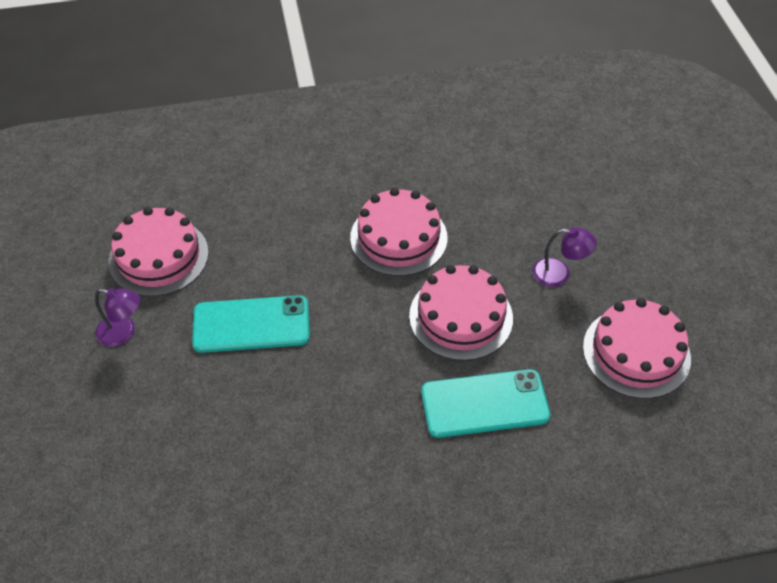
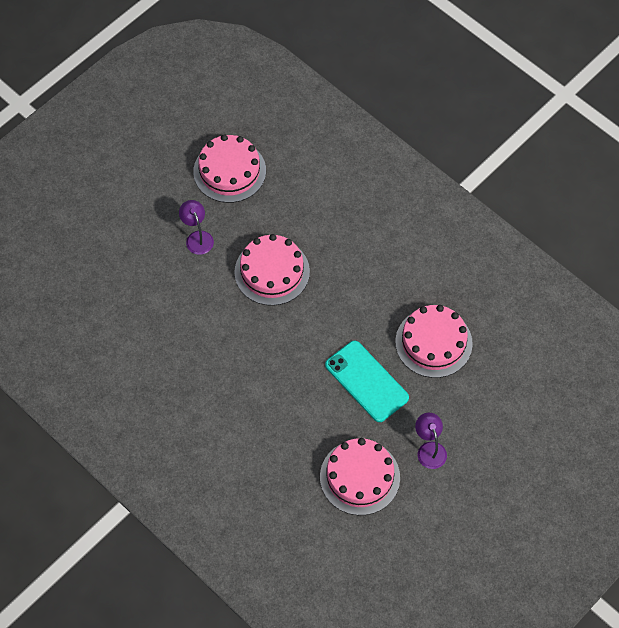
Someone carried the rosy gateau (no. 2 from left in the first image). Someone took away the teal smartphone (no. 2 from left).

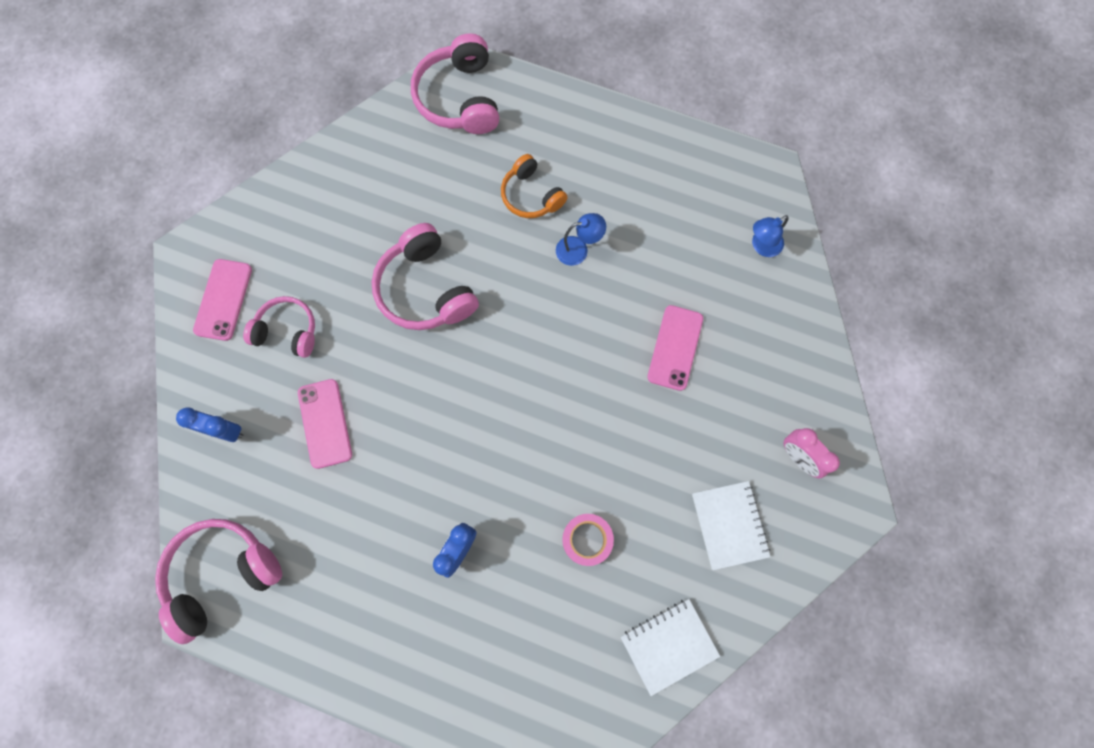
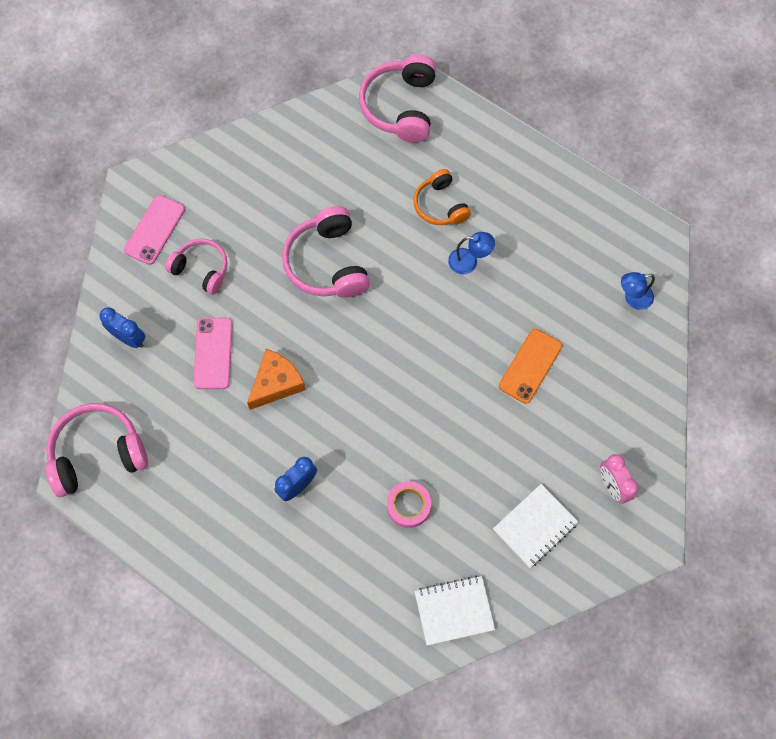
Someone repainted the rosy smartphone (no. 3 from left), which became the orange-coloured smartphone. Someone rotated the white notebook (no. 2 from left) by 45 degrees clockwise. Someone put down the orange-coloured piece of cheese.

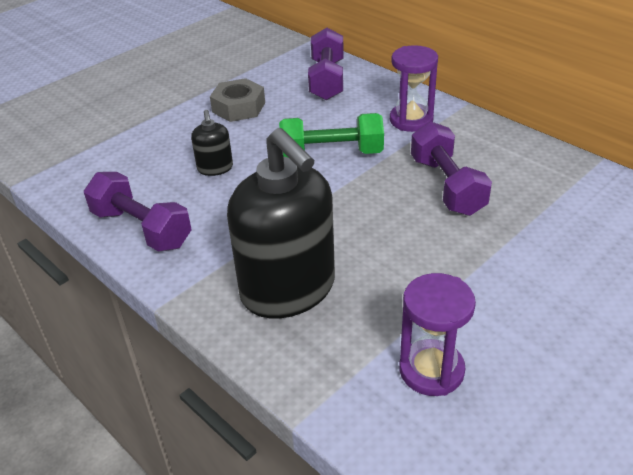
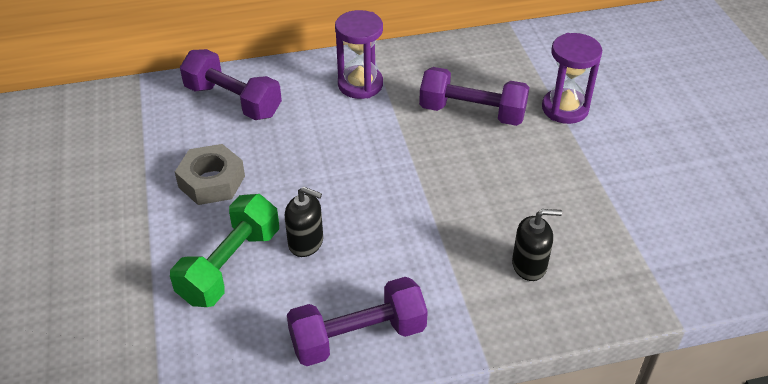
Someone carried the leaf-green dumbbell. Someone scaled the jet-black pump bottle (no. 2 from left) by 0.44. Someone carried the violet hourglass (no. 2 from left).

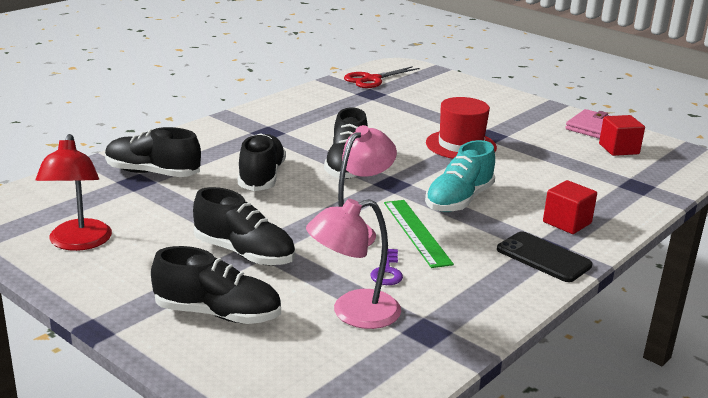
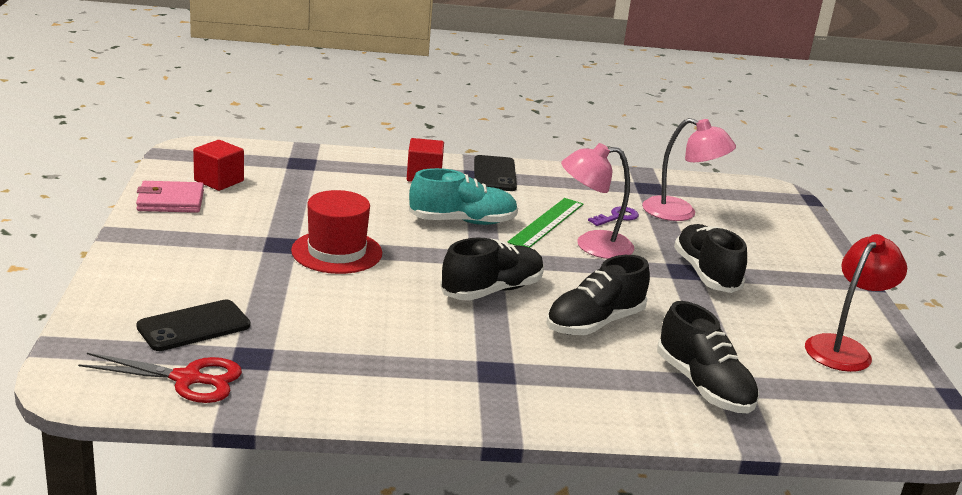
Someone took away the jet-black sneaker (no. 2 from left). Someone put down the jet-black smartphone (no. 1 from left).

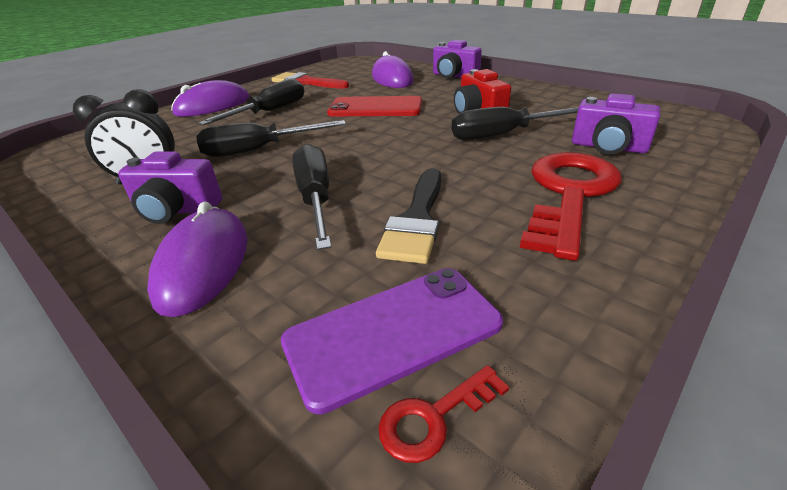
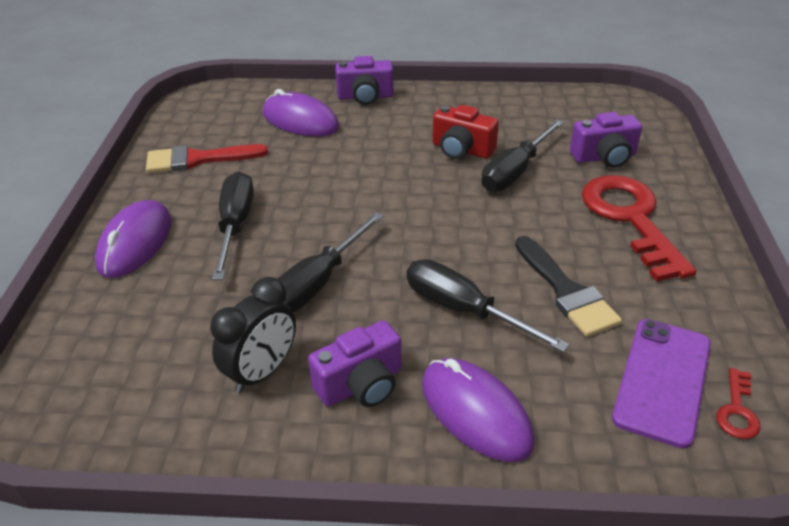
Someone took away the scarlet smartphone.

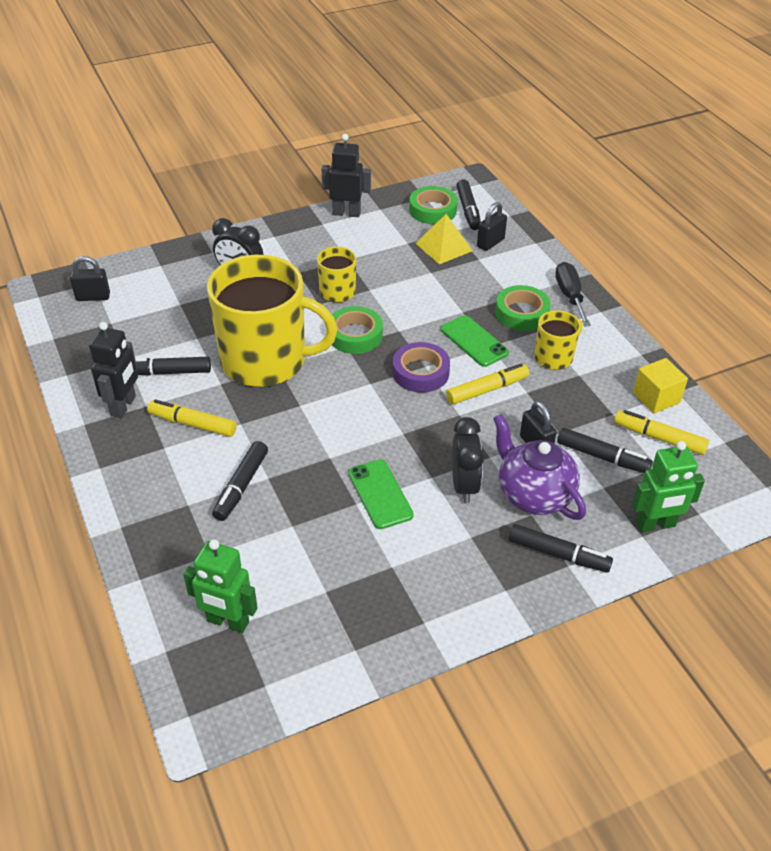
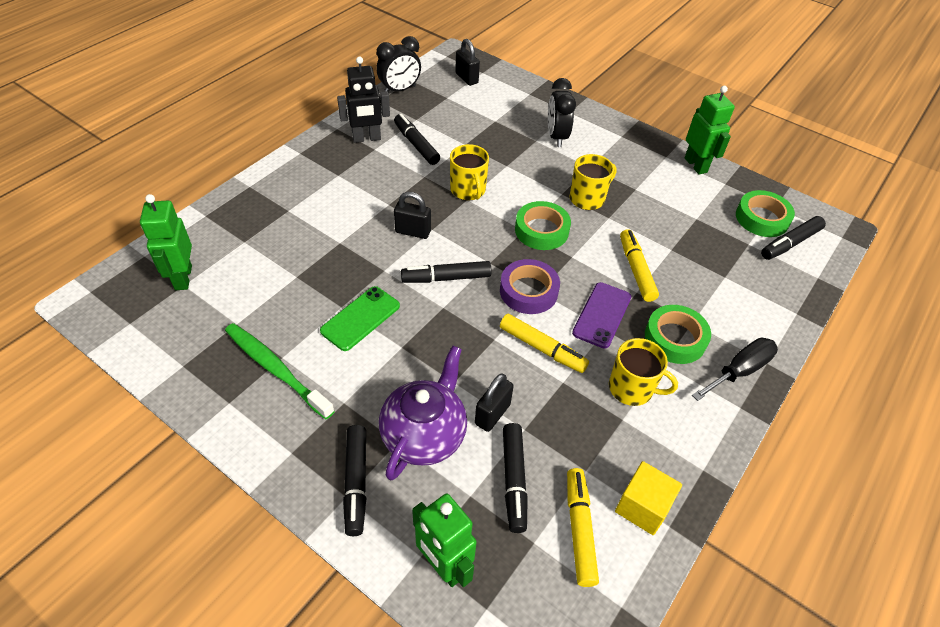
Someone repainted the jet-black toy robot (no. 2 from left), which became the leaf-green toy robot (no. 3 from left). Someone carried the jet-black padlock (no. 2 from left in the first image). Someone took away the yellow pyramid shape. Someone scaled the yellow tea mug (no. 1 from left) by 0.46. Someone repainted the leaf-green smartphone (no. 2 from left), which became the violet smartphone. Someone carried the yellow felt pen (no. 1 from left in the first image). Someone carried the jet-black clock (no. 2 from left in the first image). Someone carried the jet-black felt pen (no. 2 from left in the first image). Someone put down the leaf-green tooth brush.

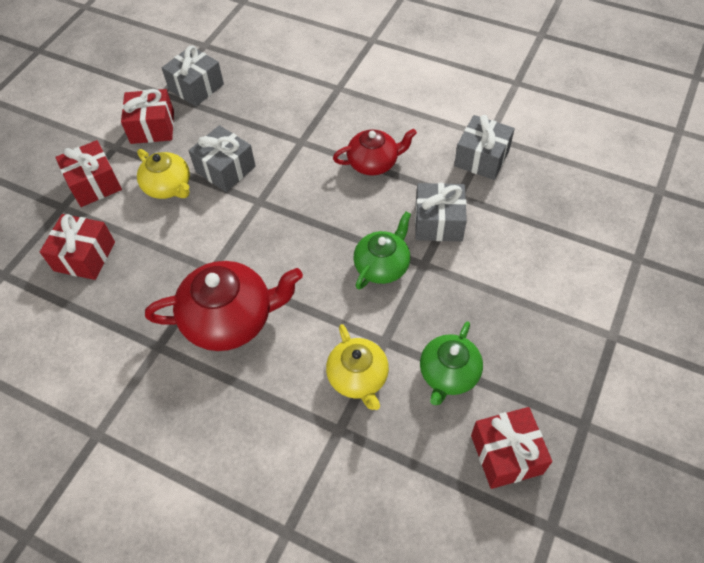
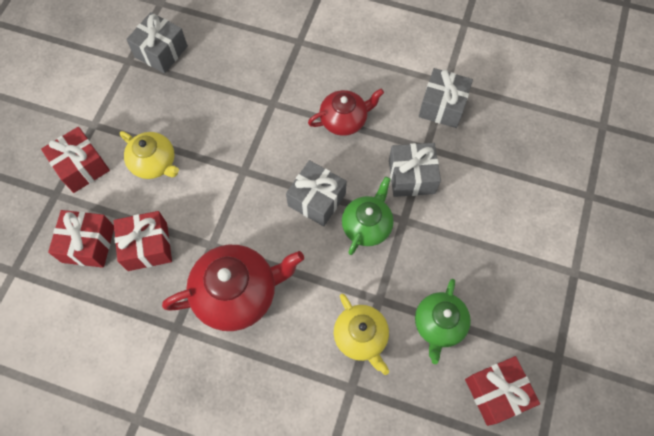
Someone carried the scarlet present (no. 3 from left). Someone carried the ash-grey present (no. 2 from left).

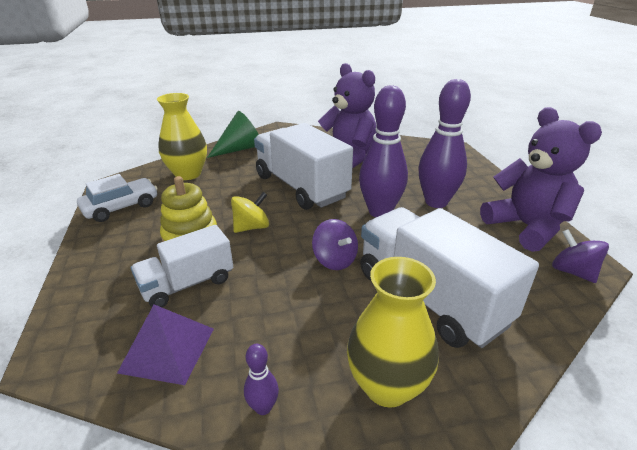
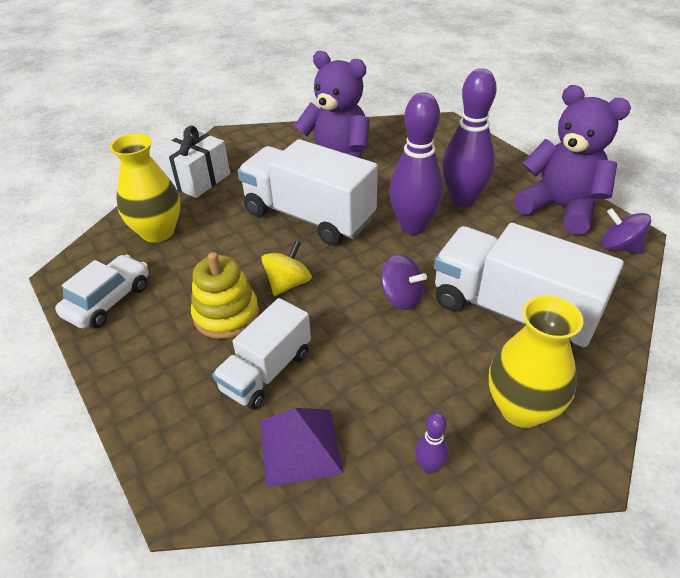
Someone swapped the leaf-green solid cone for the white present.

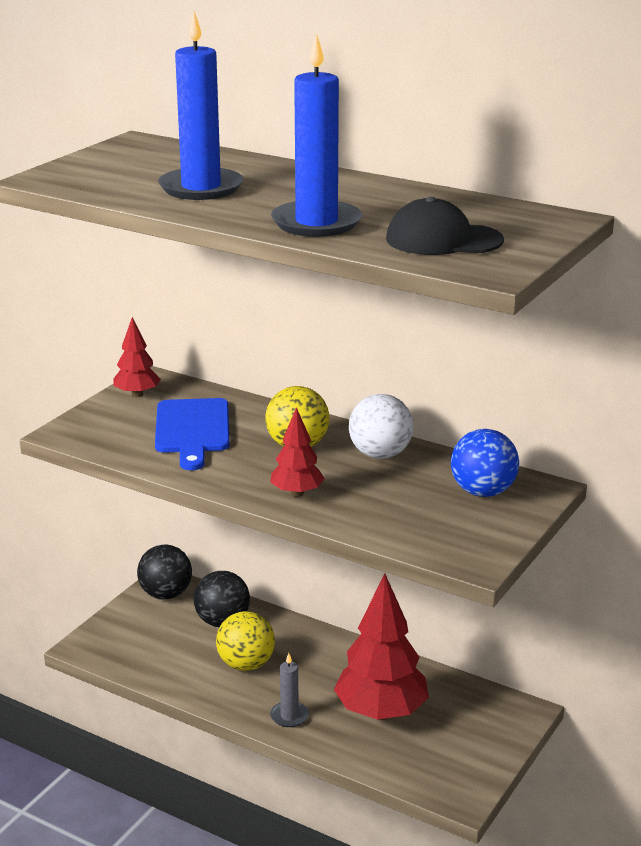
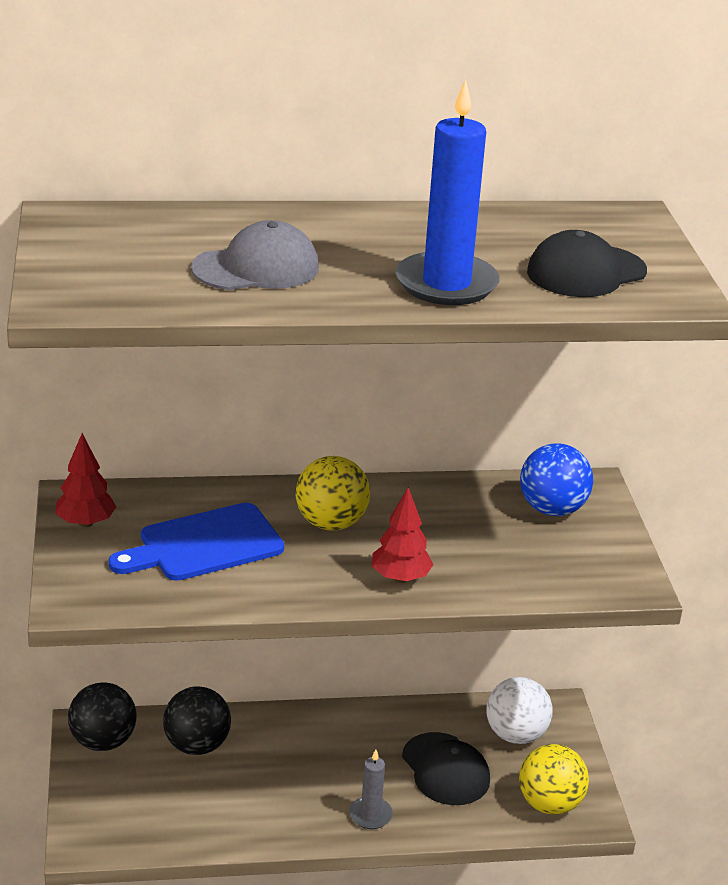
Someone swapped the cobalt wax candle (no. 1 from left) for the ash-grey peaked cap. Someone carried the white ball. Someone rotated the cobalt bread board by 105 degrees clockwise. Someone swapped the scarlet fir tree (no. 3 from left) for the jet-black peaked cap (no. 1 from left). Someone carried the yellow ball (no. 1 from left in the first image).

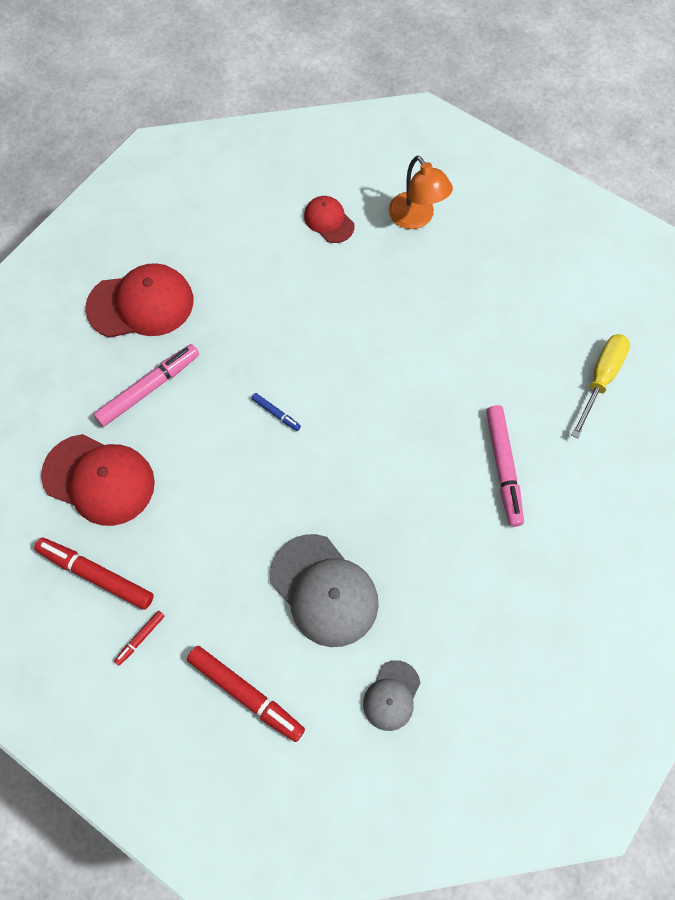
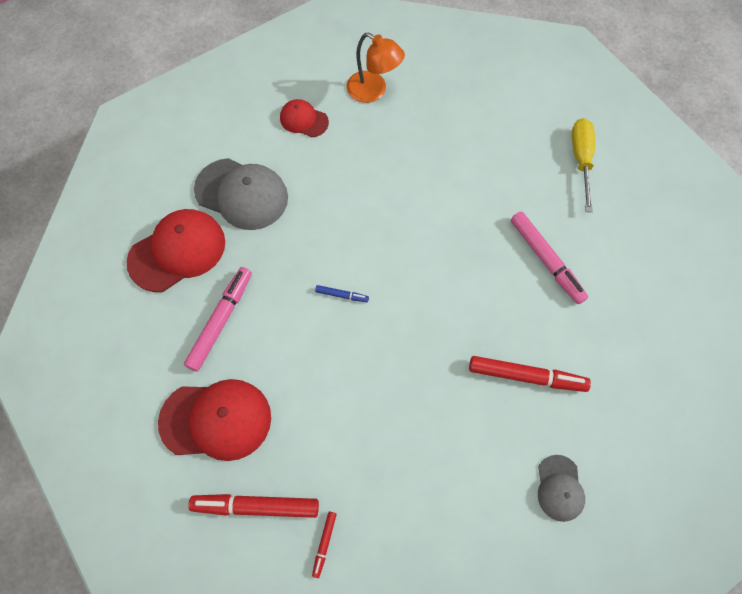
Someone carried the ash-grey peaked cap (no. 1 from left). Someone carried the scarlet felt pen (no. 3 from left).

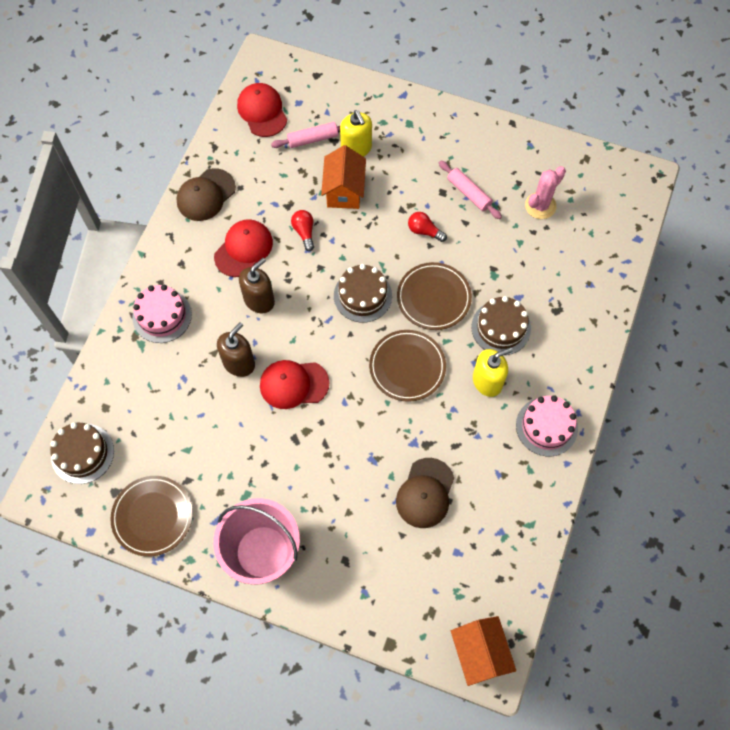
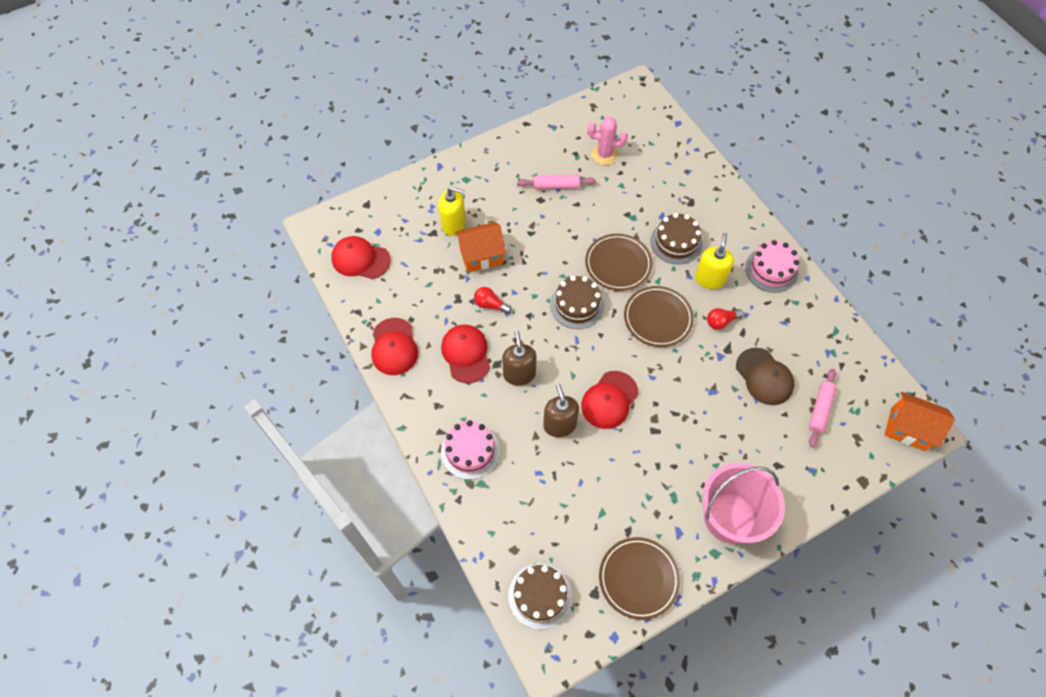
Someone carried the rosy rolling pin (no. 1 from left in the first image). Someone rotated the orange-coloured cottage (no. 1 from left) by 60 degrees counterclockwise. Someone rotated the rosy cactus by 75 degrees counterclockwise. Someone repainted the russet peaked cap (no. 1 from left), which became the scarlet peaked cap (no. 2 from left). Someone carried the scarlet bulb (no. 2 from left).

